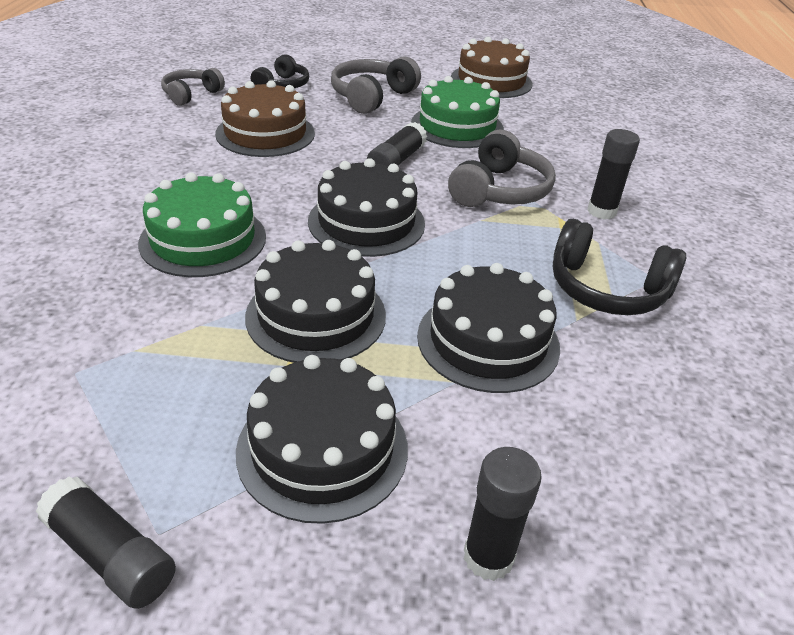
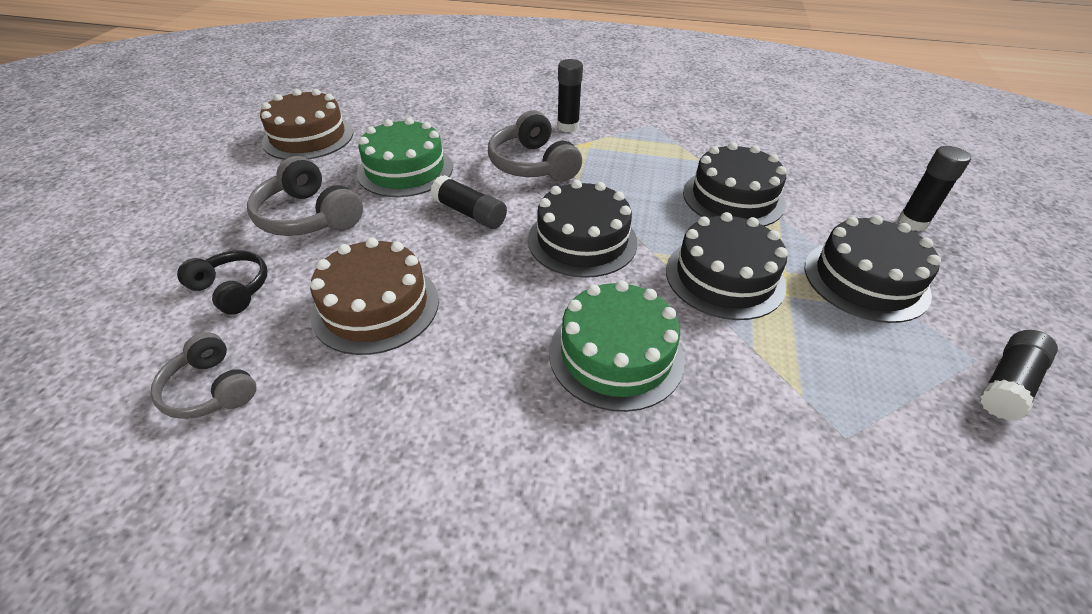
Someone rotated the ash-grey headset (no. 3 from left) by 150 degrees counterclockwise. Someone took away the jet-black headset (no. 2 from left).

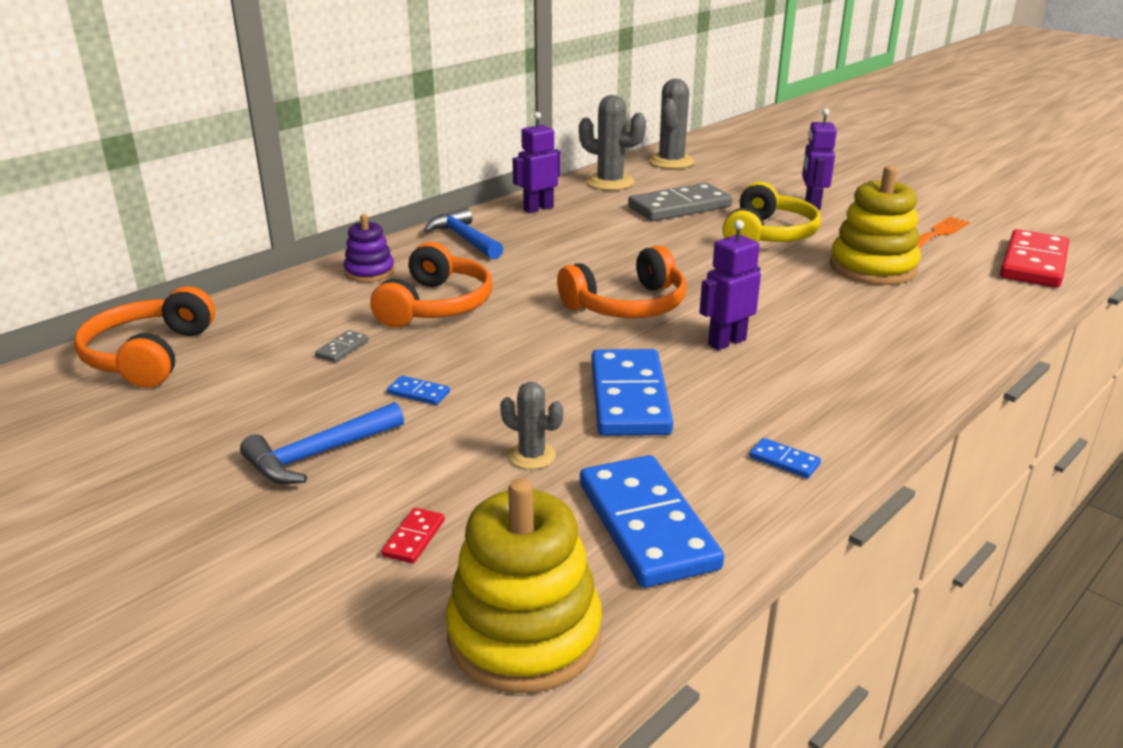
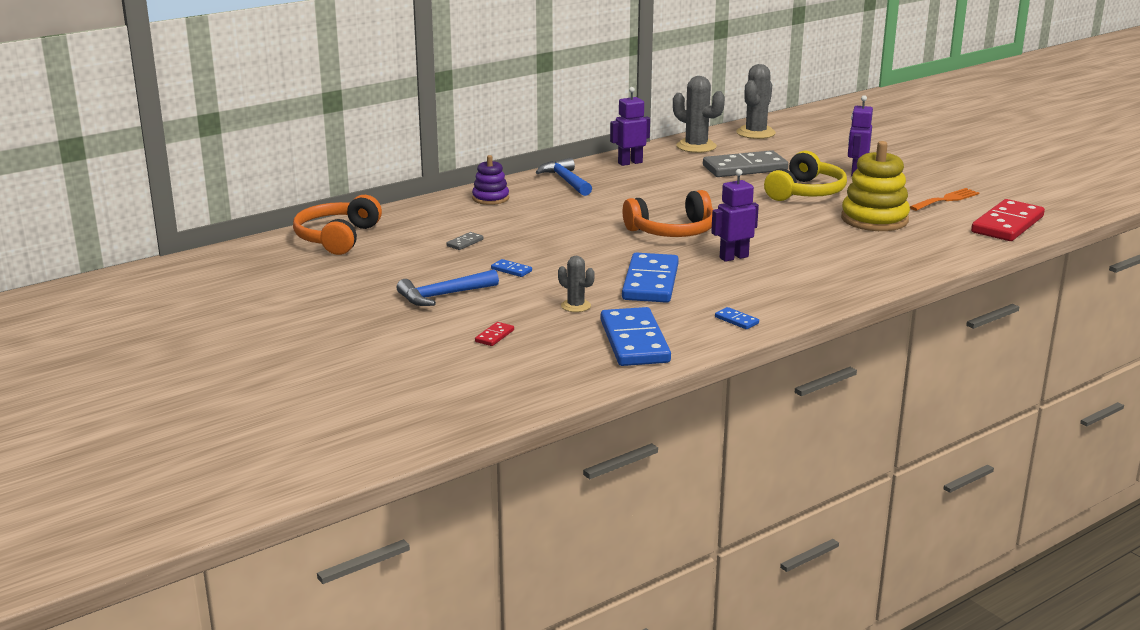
Someone took away the orange-coloured headset (no. 2 from left). Someone took away the yellow stacking toy (no. 1 from left).

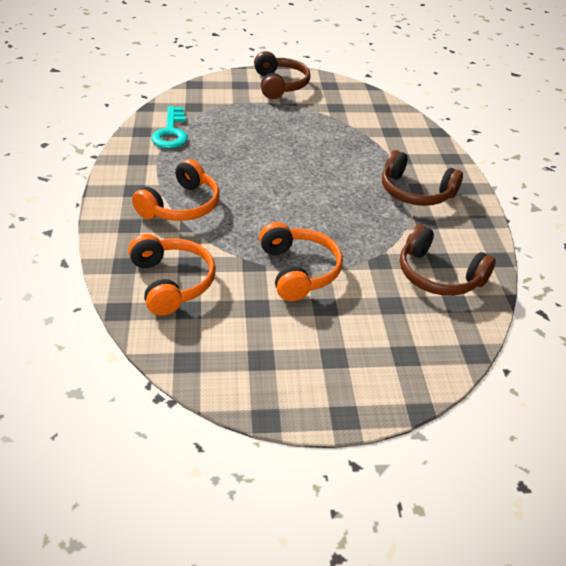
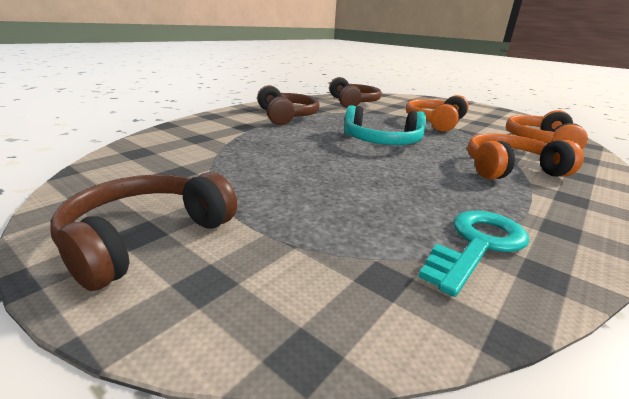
Someone put down the teal headset.

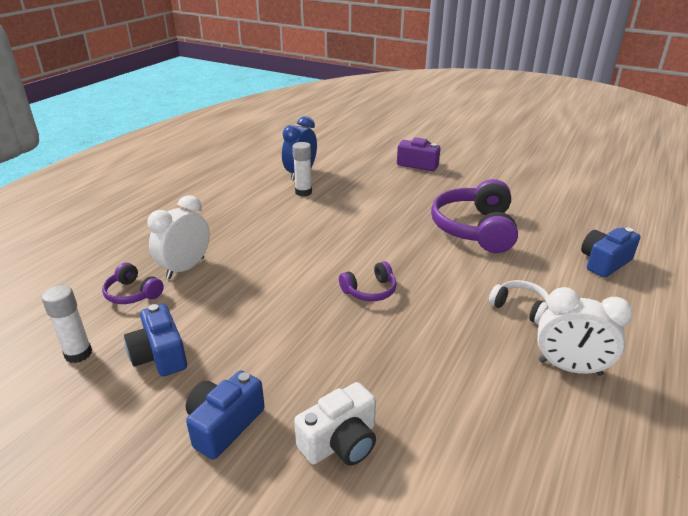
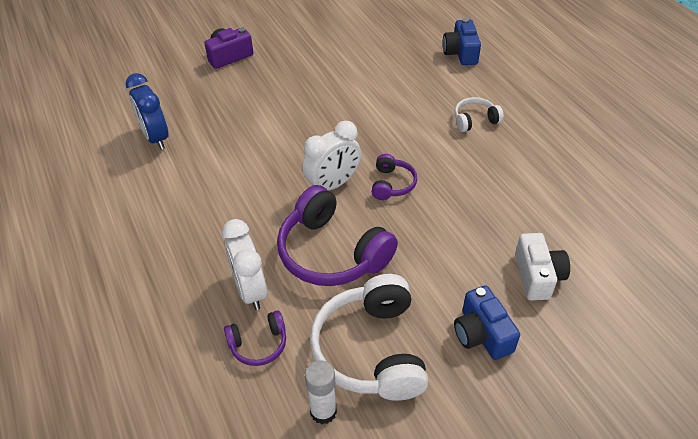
Someone took away the white stick of glue (no. 2 from left). Someone carried the violet headset (no. 3 from left in the first image). Someone carried the white clock (no. 2 from left). Someone swapped the cobalt camera (no. 1 from left) for the white headset (no. 1 from left).

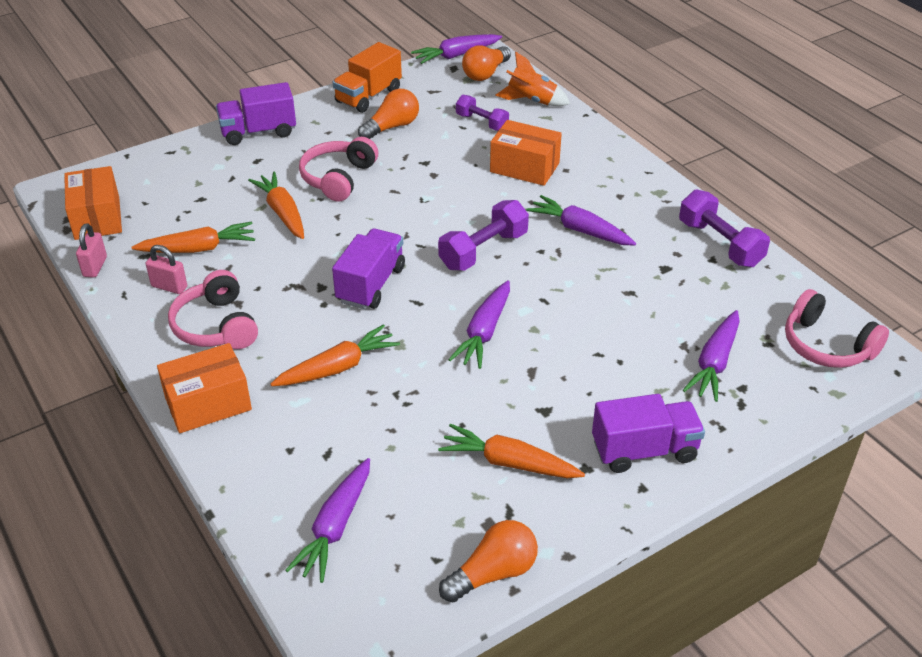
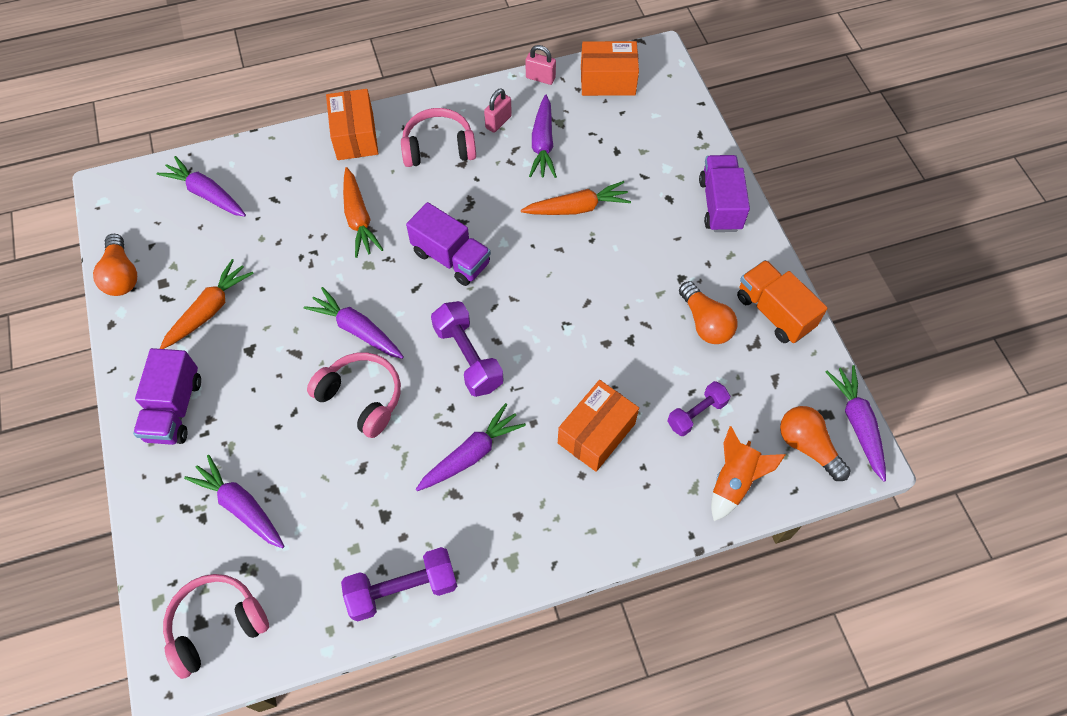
Someone carried the rosy headset (no. 2 from left). Someone repainted the orange-coloured toy carrot (no. 1 from left), which became the violet toy carrot (no. 5 from left).

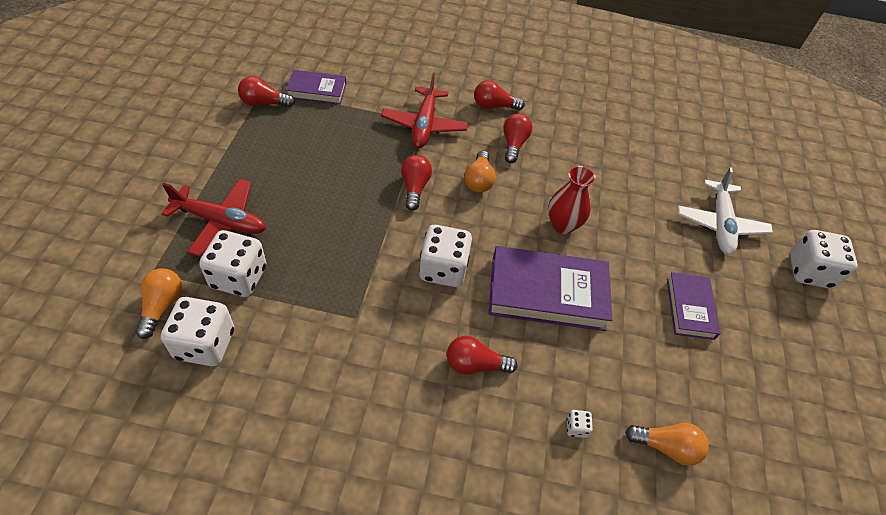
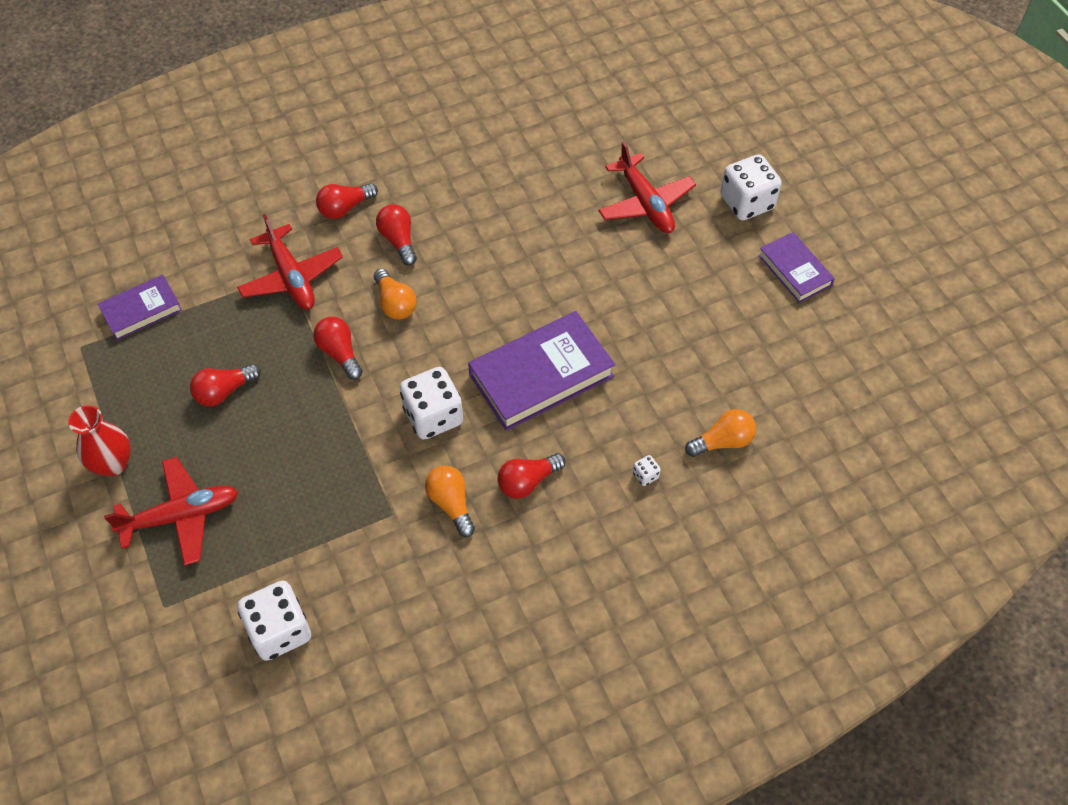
Someone carried the scarlet bulb (no. 1 from left). Someone carried the scarlet tall vase. Someone repainted the white plane, which became the scarlet plane (no. 3 from left). Someone took away the white game die (no. 2 from left). Someone carried the orange-coloured bulb (no. 1 from left in the first image). Someone carried the violet hardcover (no. 3 from left).

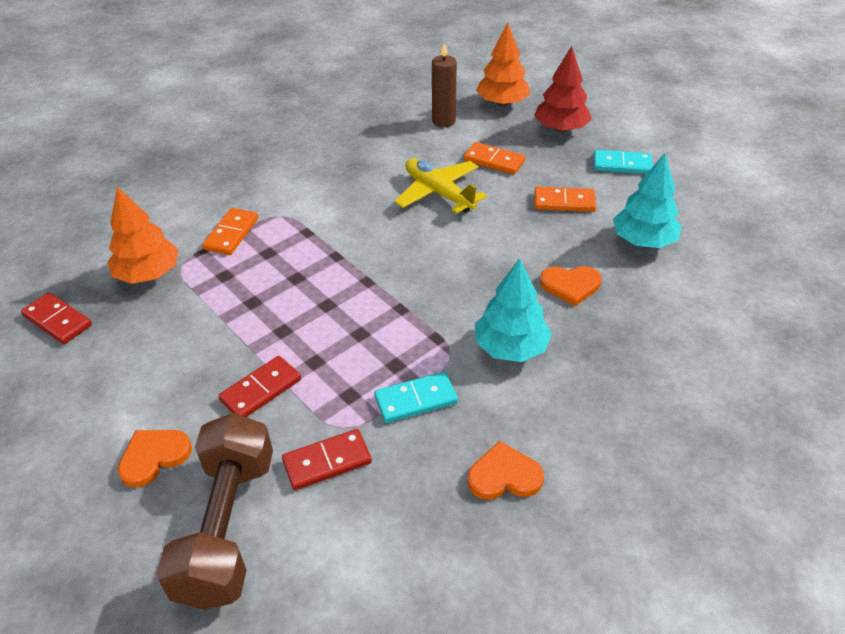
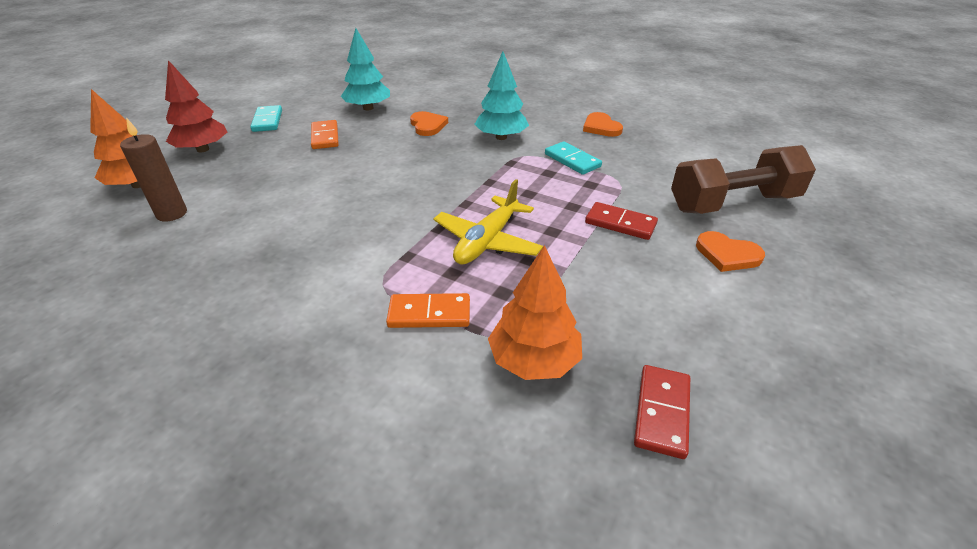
Someone took away the orange-coloured domino (no. 2 from left). Someone carried the yellow plane. Someone took away the scarlet domino (no. 3 from left).

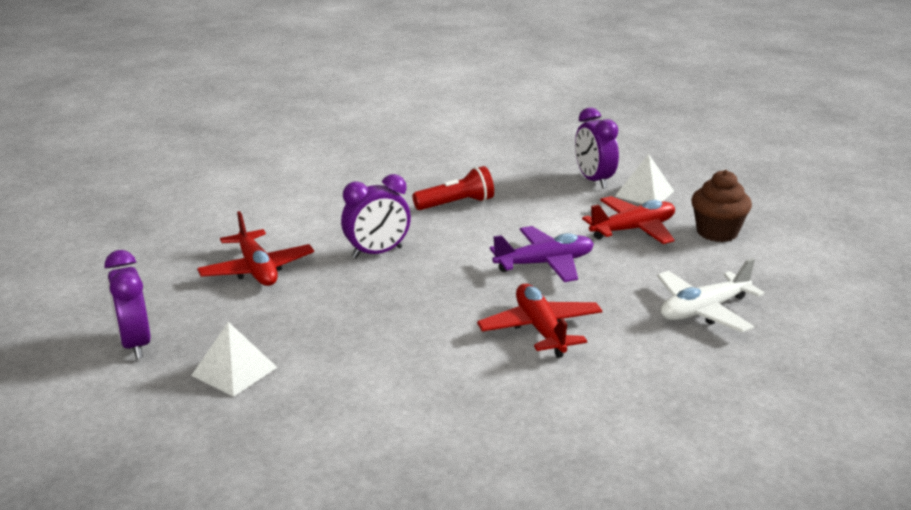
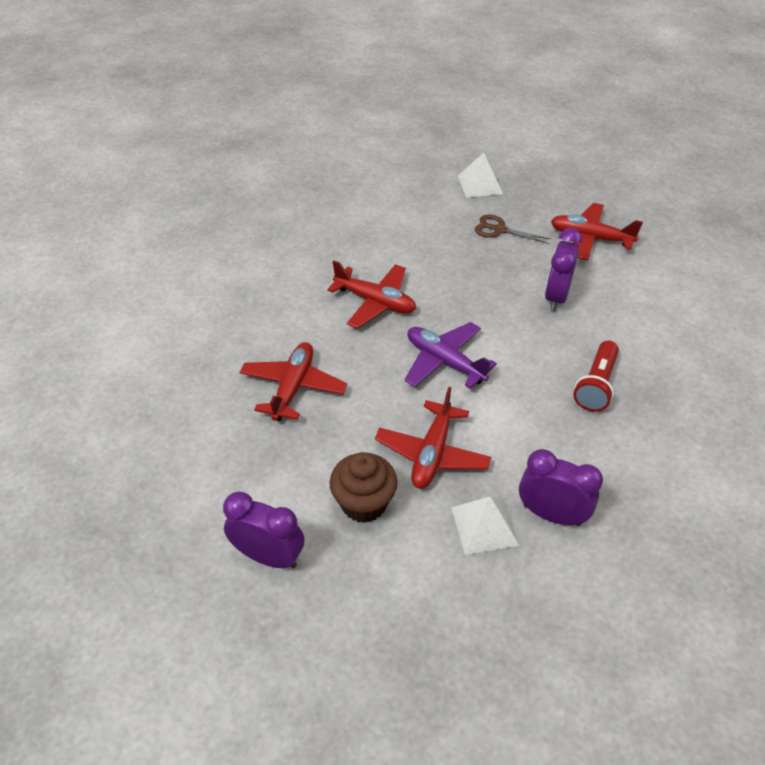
Someone rotated the violet plane by 105 degrees clockwise. Someone carried the violet clock (no. 1 from left). Someone repainted the white plane, which became the scarlet plane (no. 1 from left). Someone put down the russet pair of scissors.

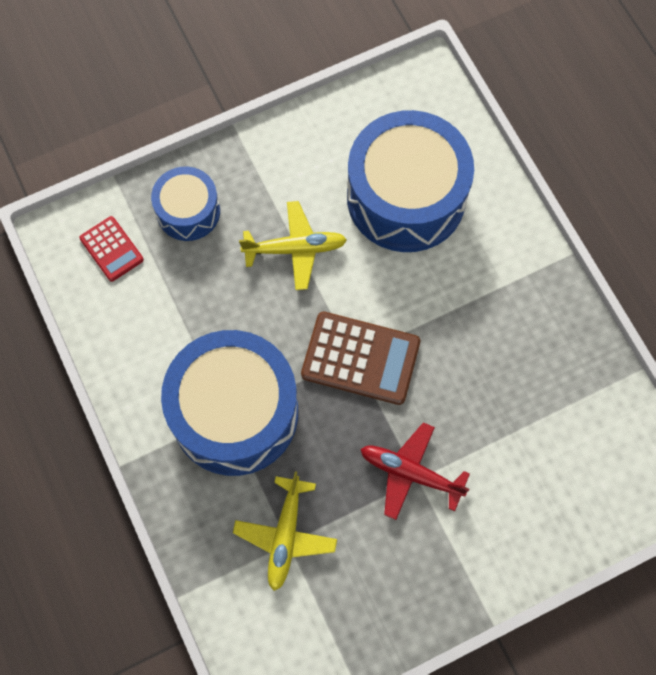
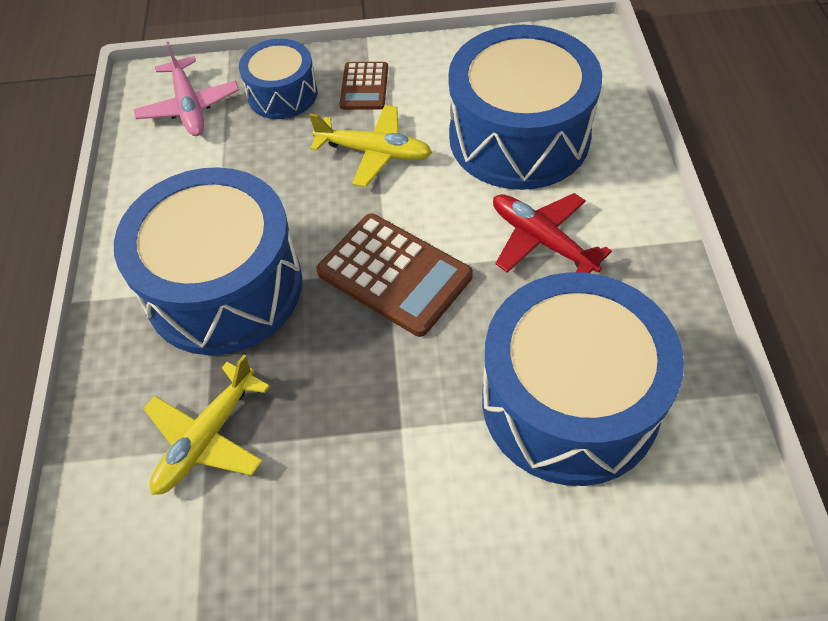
Someone swapped the scarlet calculator for the rosy plane. Someone carried the scarlet plane. Someone put down the russet calculator (no. 1 from left). Someone put down the cobalt snare drum (no. 4 from left).

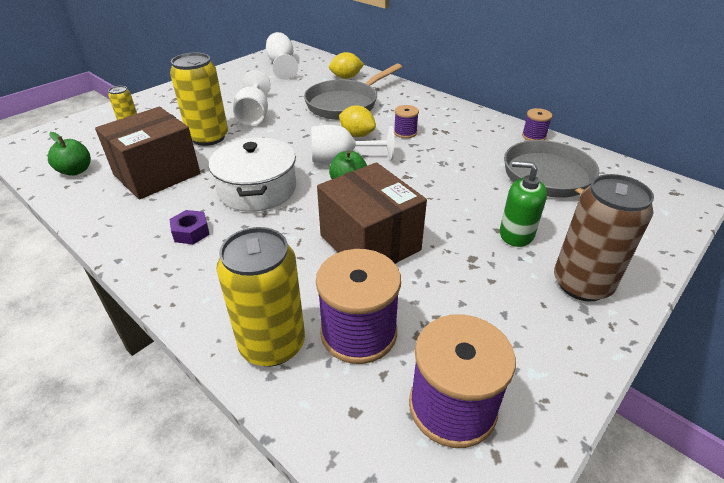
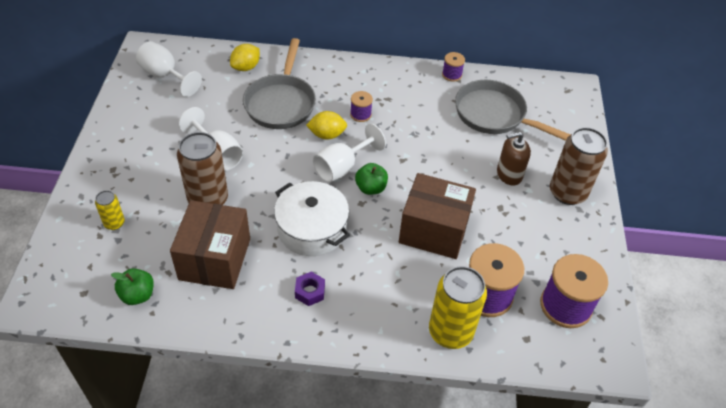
Someone repainted the yellow tin (no. 2 from left), which became the russet tin (no. 1 from left). Someone repainted the leaf-green pump bottle, which became the russet pump bottle.

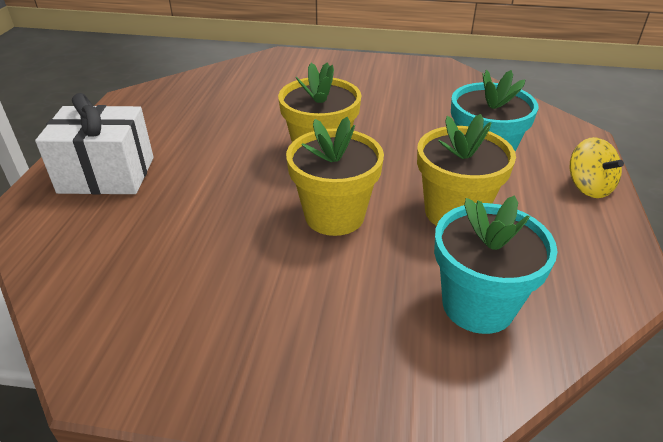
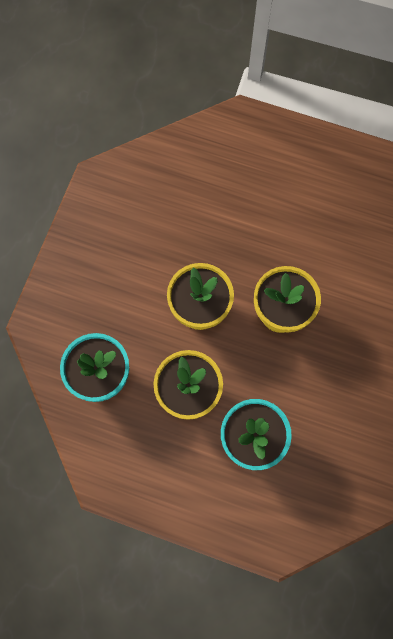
Someone took away the white present. Someone took away the yellow spinning top.

